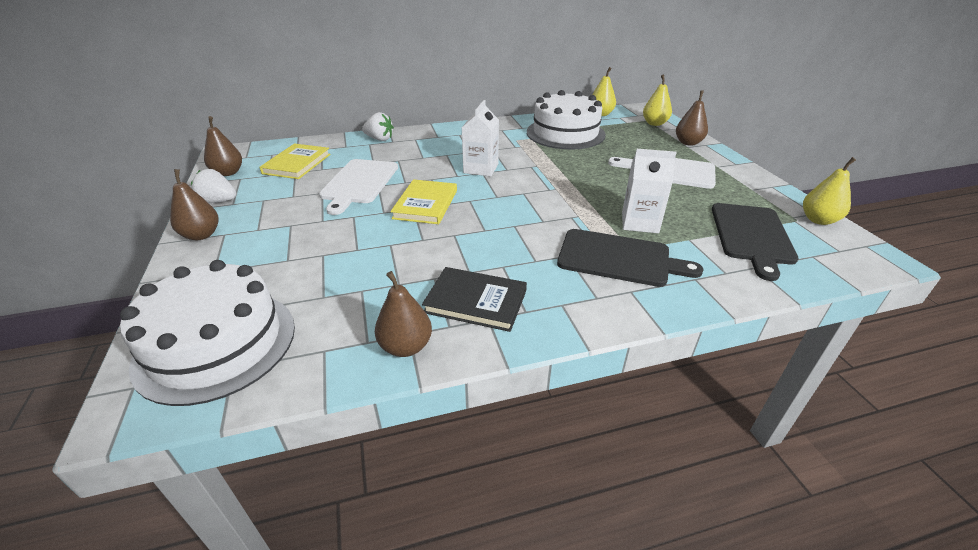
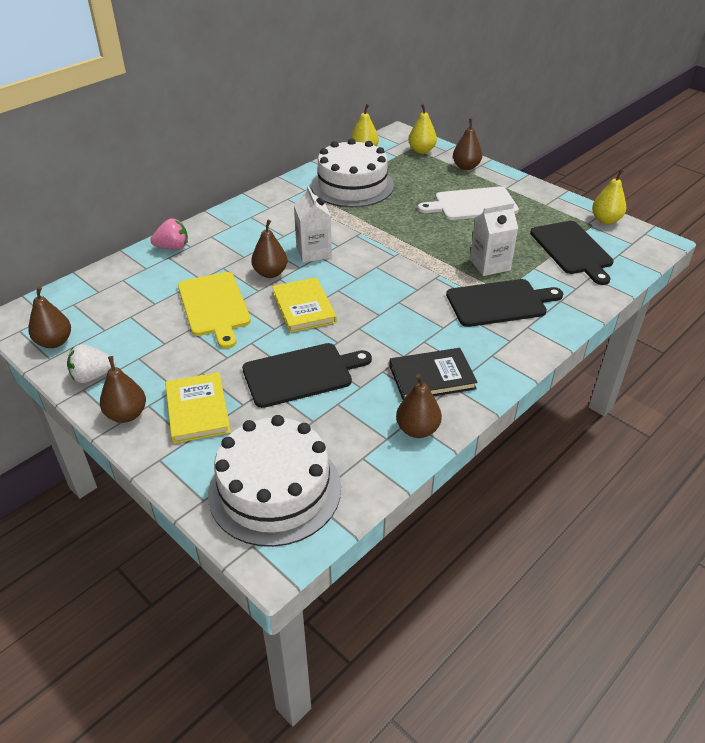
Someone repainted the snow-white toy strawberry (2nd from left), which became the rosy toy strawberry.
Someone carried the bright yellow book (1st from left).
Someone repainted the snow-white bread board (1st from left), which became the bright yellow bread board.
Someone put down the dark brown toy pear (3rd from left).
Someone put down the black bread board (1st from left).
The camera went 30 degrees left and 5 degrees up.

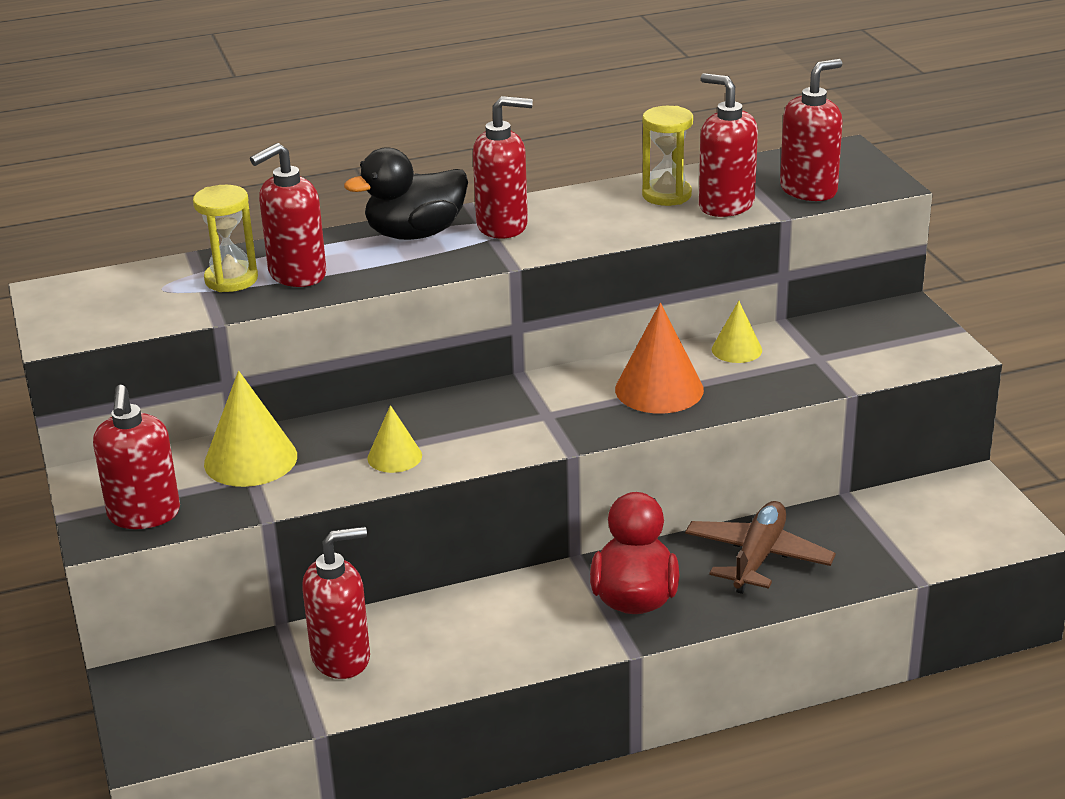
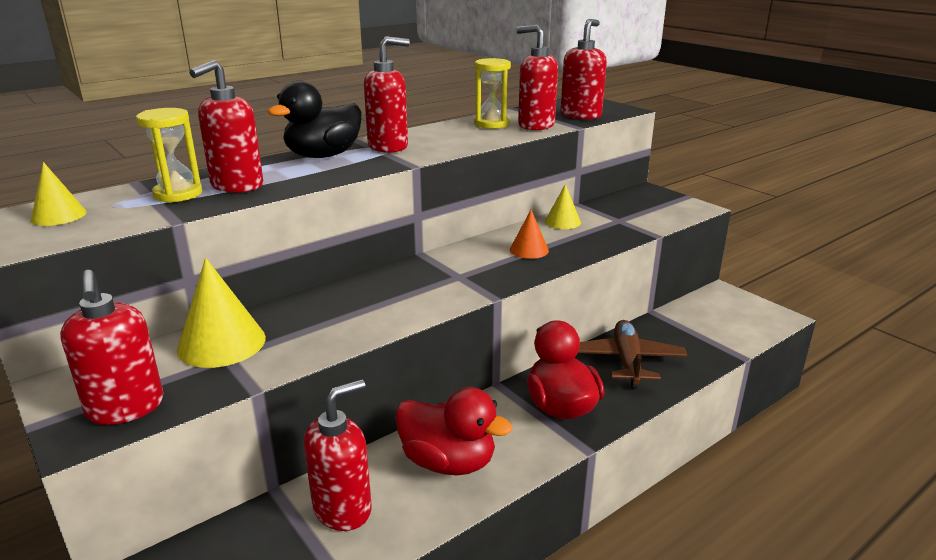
Someone scaled the orange-coloured cone by 0.59.
Someone carried the bright yellow cone (2nd from left in the first image).
Someone put down the scarlet toy duck (1st from left).
The camera went 20 degrees left and 5 degrees down.

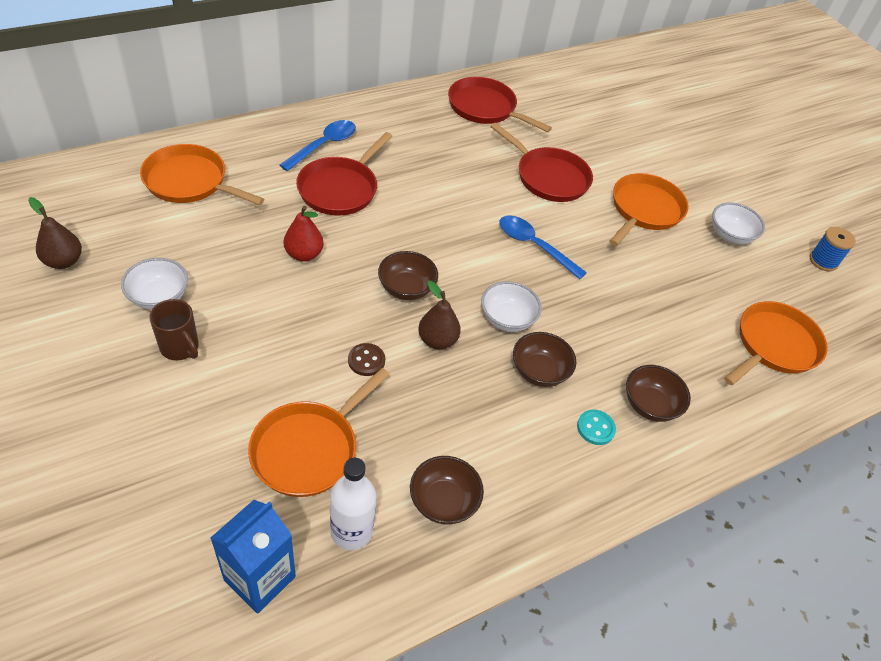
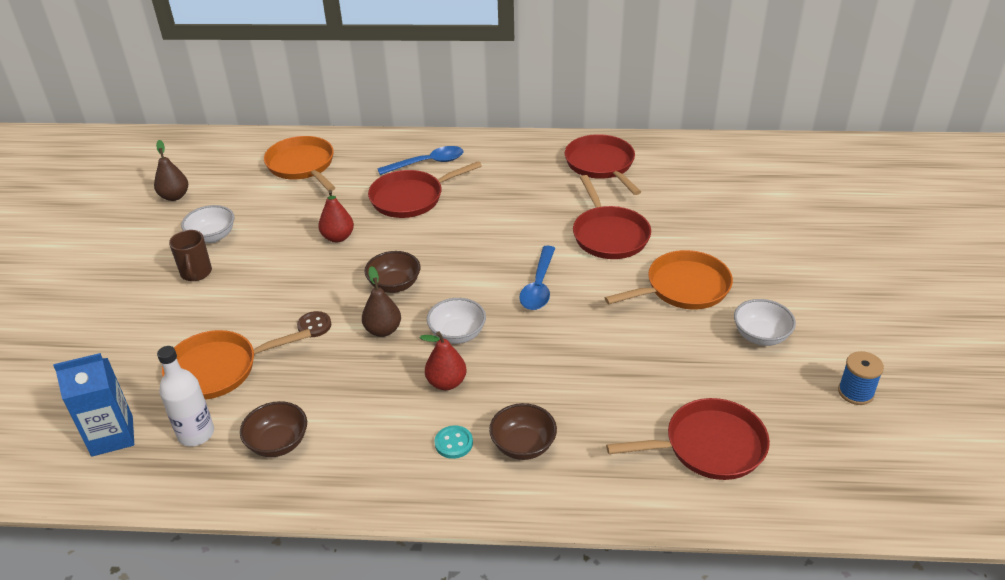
Someone rotated the blue spoon (2nd from left) by 150 degrees counterclockwise.
Someone repainted the orange-coloured pan (4th from left), which became the scarlet pan (4th from left).
Someone swapped the dark brown deep dish (3rd from left) for the scarlet toy pear (2nd from left).
The camera went 40 degrees right and 10 degrees down.

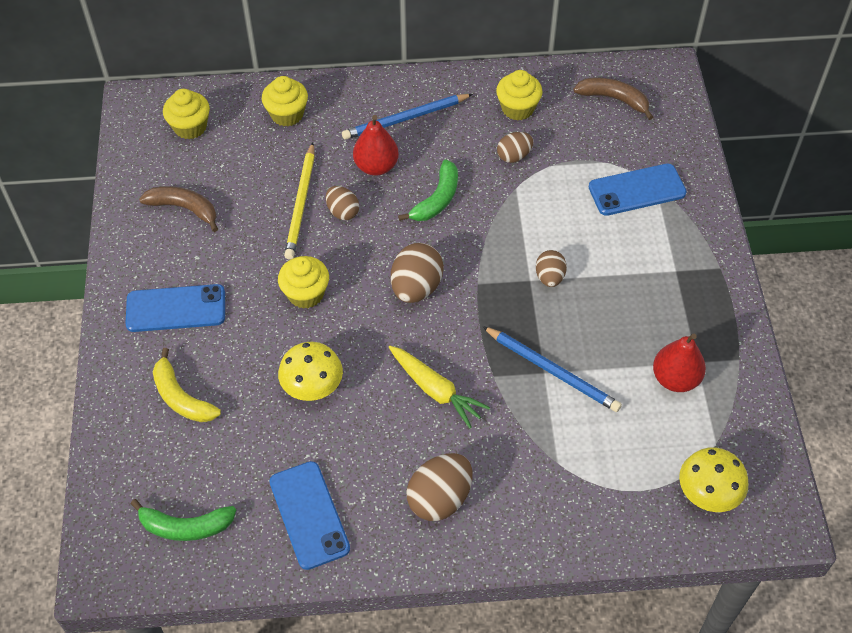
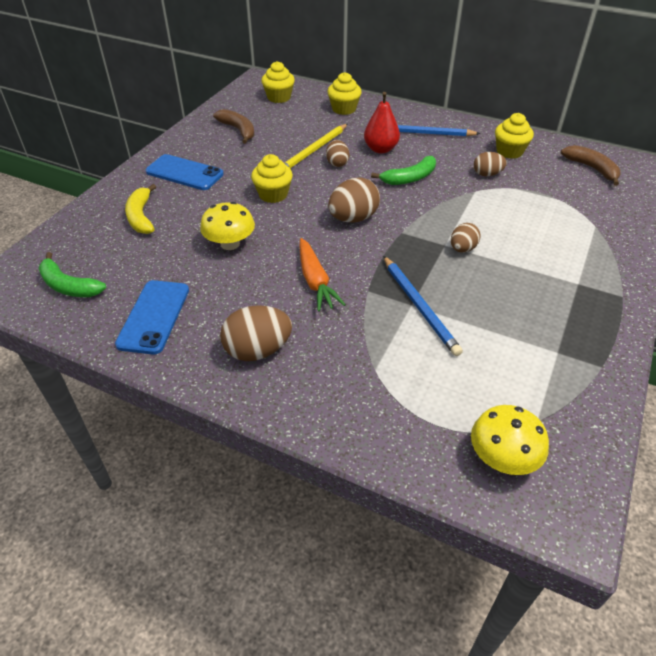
Someone took away the blue mobile phone (3rd from left).
Someone took away the scarlet toy pear (2nd from left).
Someone repainted the bright yellow root vegetable, which became the orange-coloured root vegetable.
The camera went 30 degrees right and 10 degrees down.

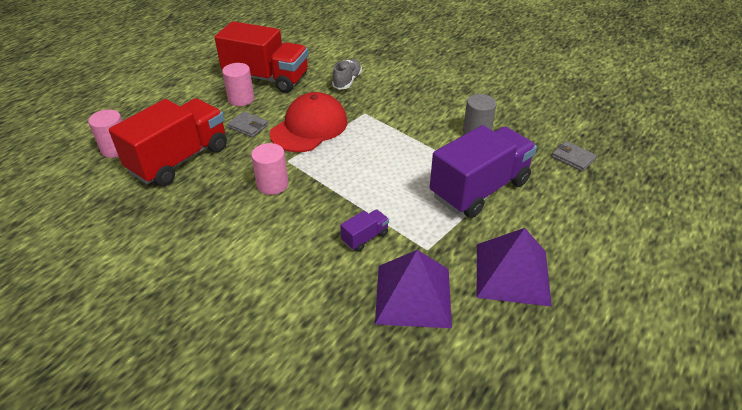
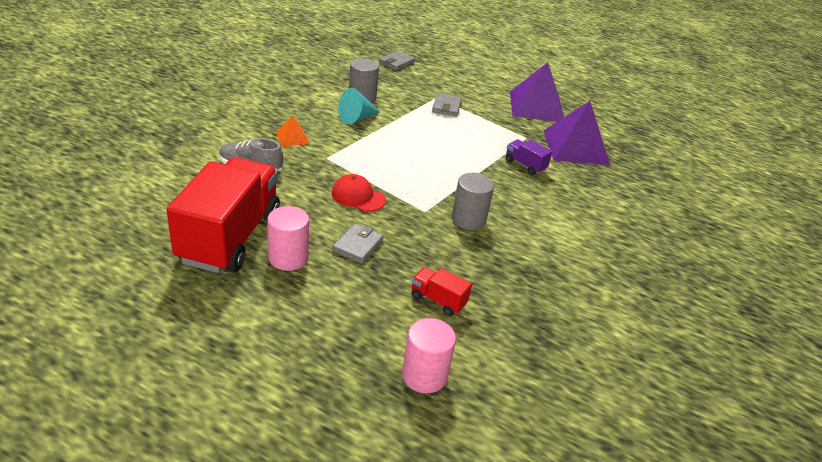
Someone scaled the scarlet peaked cap by 0.53.
Someone scaled the scarlet lorry (1st from left in the first image) by 0.41.
Someone swapped the royal purple lorry (2nd from left) for the grey billfold (3rd from left).
Someone repainted the rosy cylinder shape (3rd from left), which became the grey cylinder shape (2nd from left).
Someone put down the teal cone.
Someone put down the orange-coloured pyramid.
The camera went 100 degrees left and 5 degrees down.

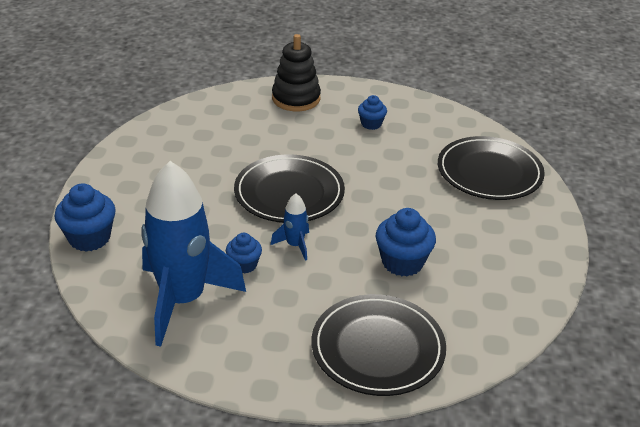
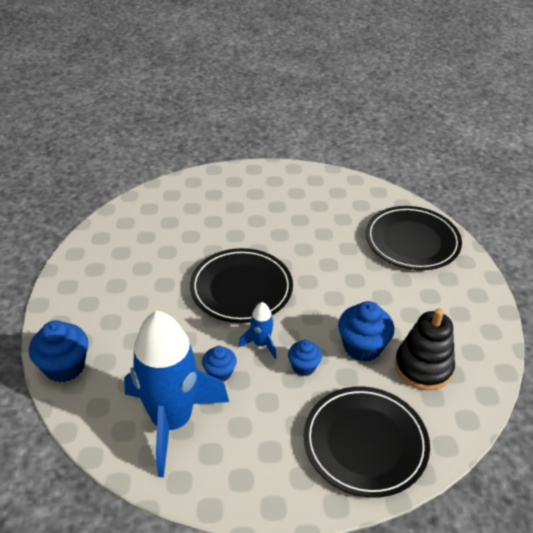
Someone carried the black ring stacker.
Someone carried the blue fairy cake (3rd from left).
The camera went 10 degrees left and 5 degrees up.

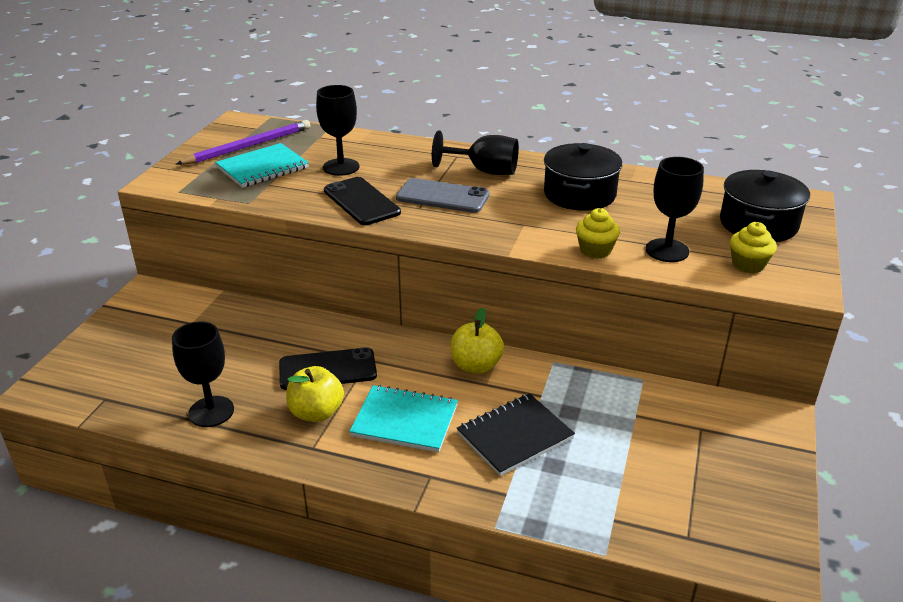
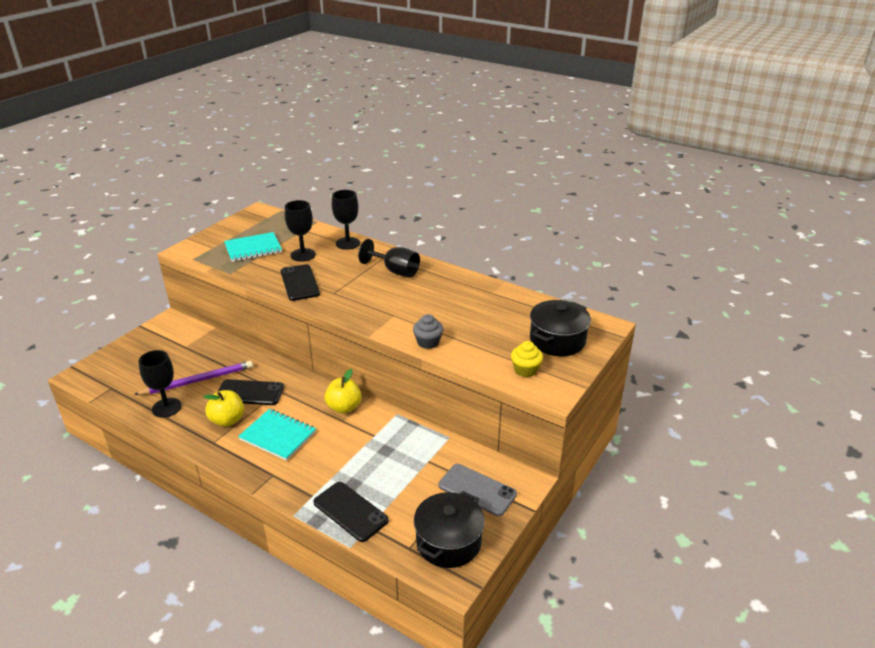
Someone carried the royal purple lead pencil.
Someone carried the black cooking pot (1st from left).
Someone carried the black chalice (4th from left in the first image).
Someone carried the grey mobile phone.
Someone repainted the bright yellow fairy cake (1st from left), which became the grey fairy cake.
Someone took away the black exercise book.
Someone put down the black mobile phone (3rd from left).
The camera went 15 degrees right and 0 degrees up.

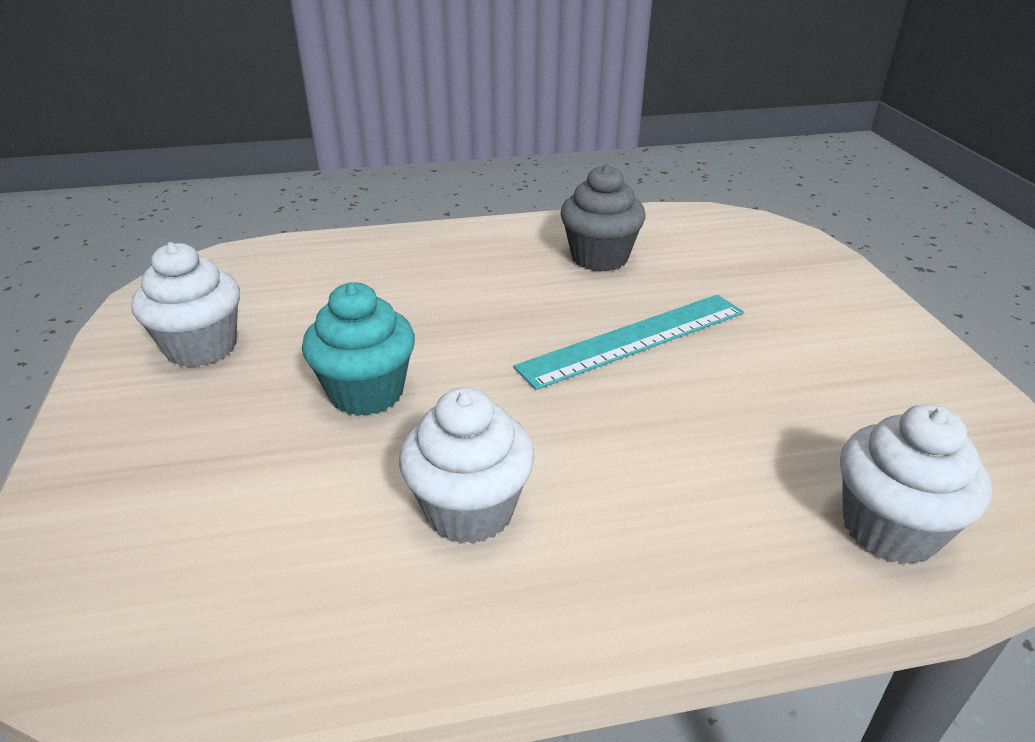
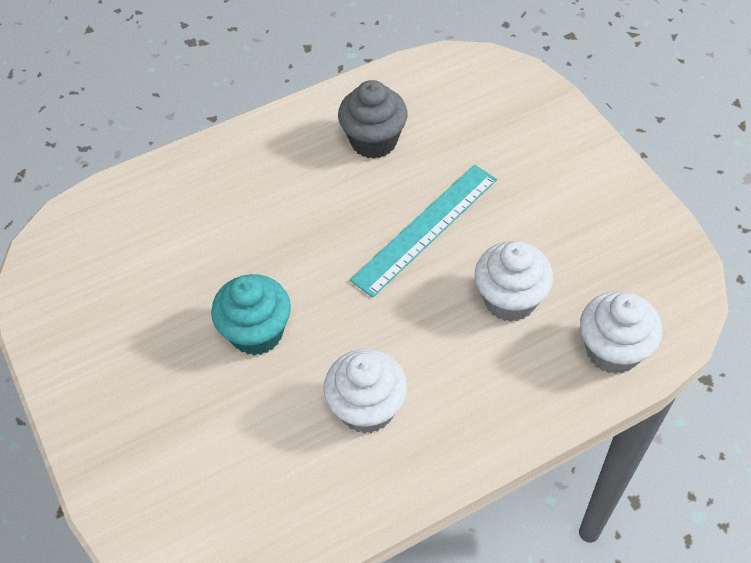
Someone carried the snow-white fairy cake (1st from left in the first image).
The camera went 15 degrees left and 20 degrees up.

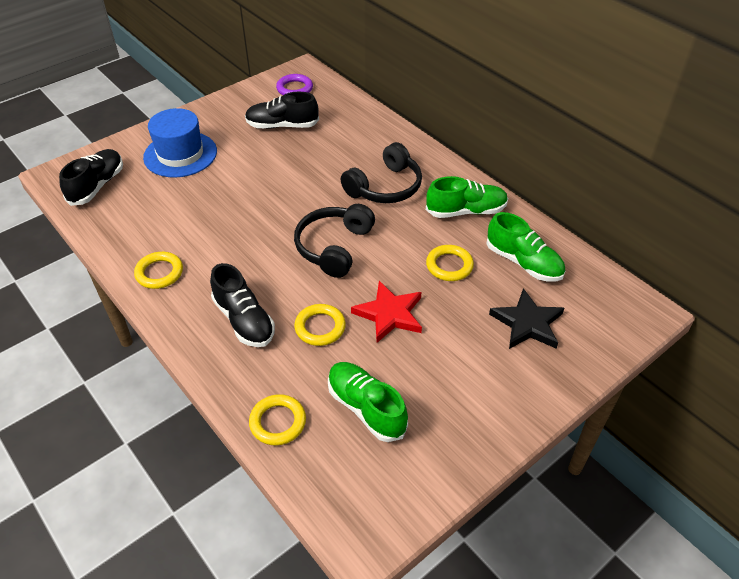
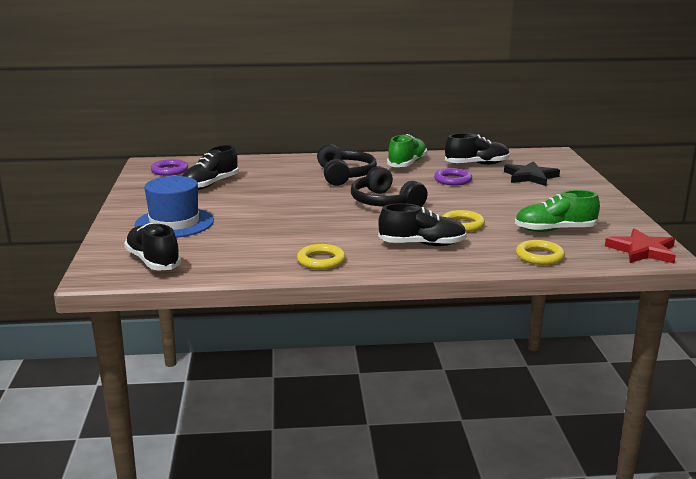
Someone repainted the green sneaker (3rd from left), which became the black sneaker (4th from left).
Someone repainted the bright yellow hoop (4th from left), which became the royal purple hoop (2nd from left).
Someone carried the scarlet star.
The camera went 55 degrees left and 25 degrees down.

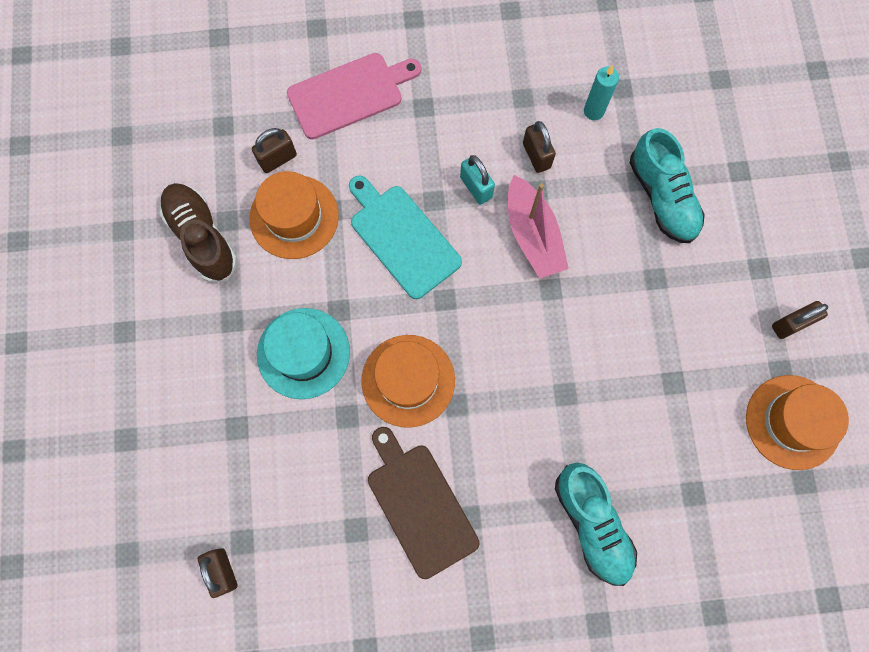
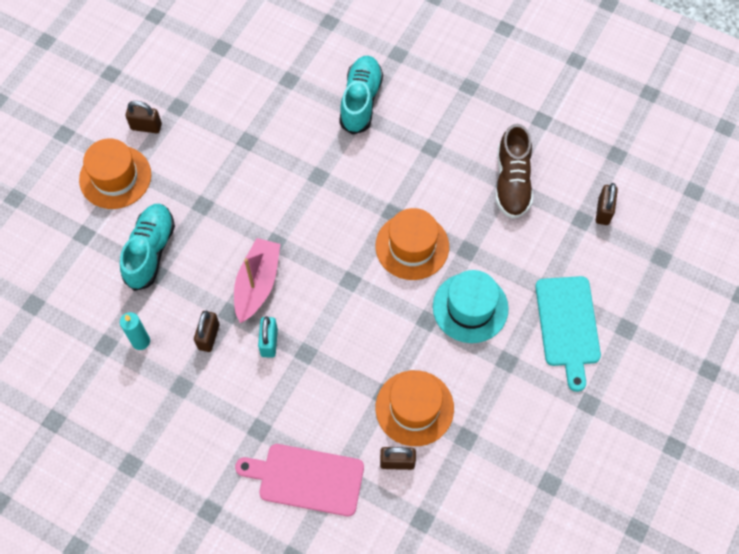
Someone carried the teal bread board.
Someone carried the dark brown sneaker.
Someone carried the orange-coloured hat (3rd from left in the first image).
Someone took away the dark brown bread board.
The camera went 145 degrees left and 10 degrees down.

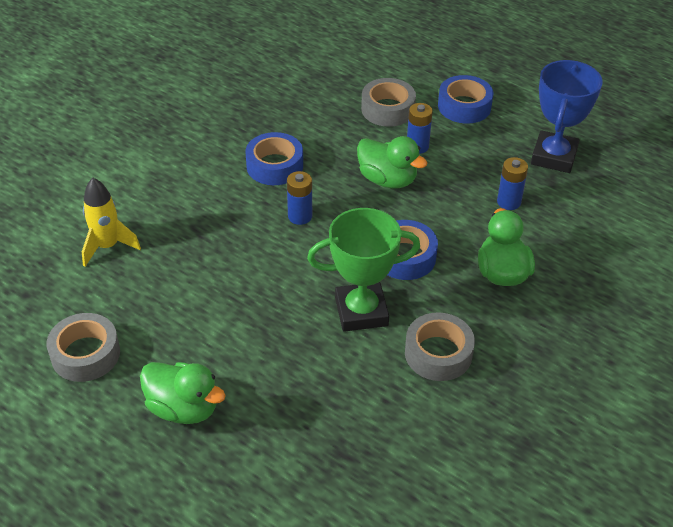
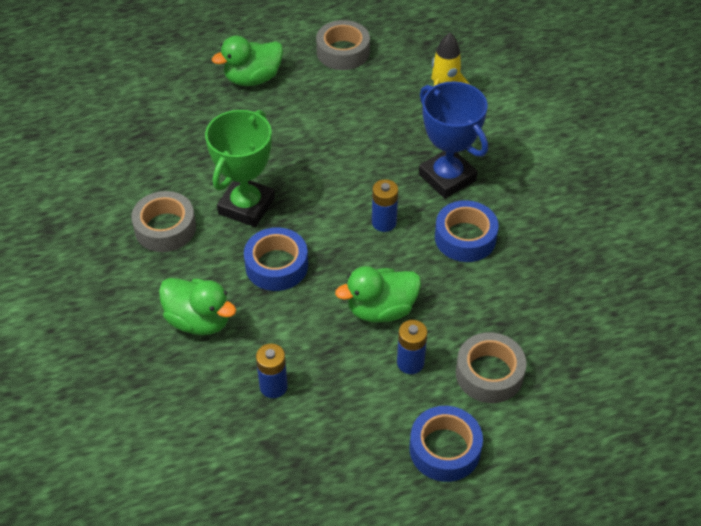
Someone carried the blue prize cup.
The camera went 125 degrees right and 5 degrees up.

